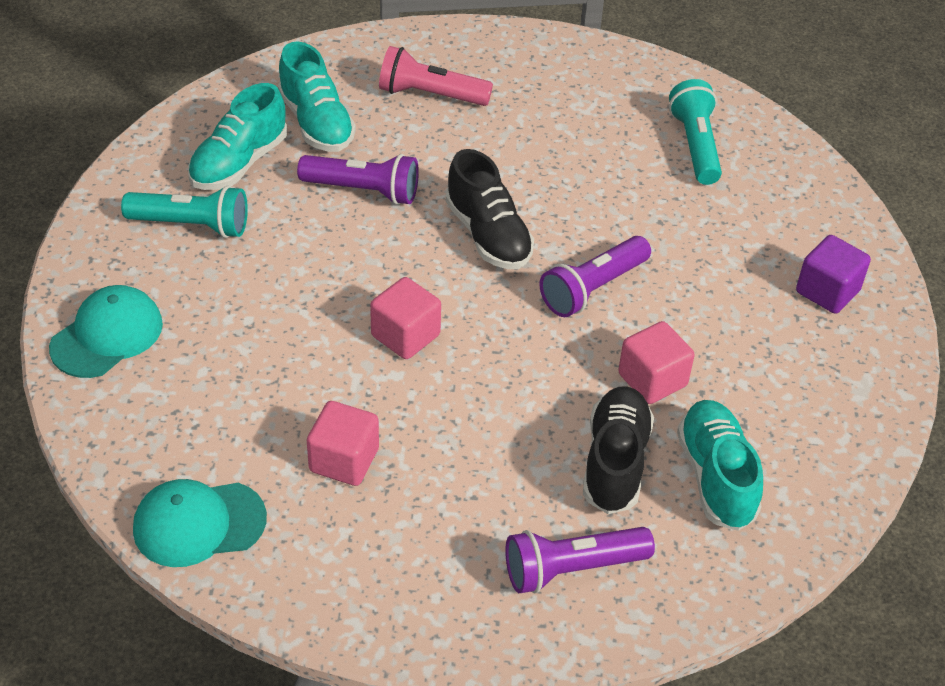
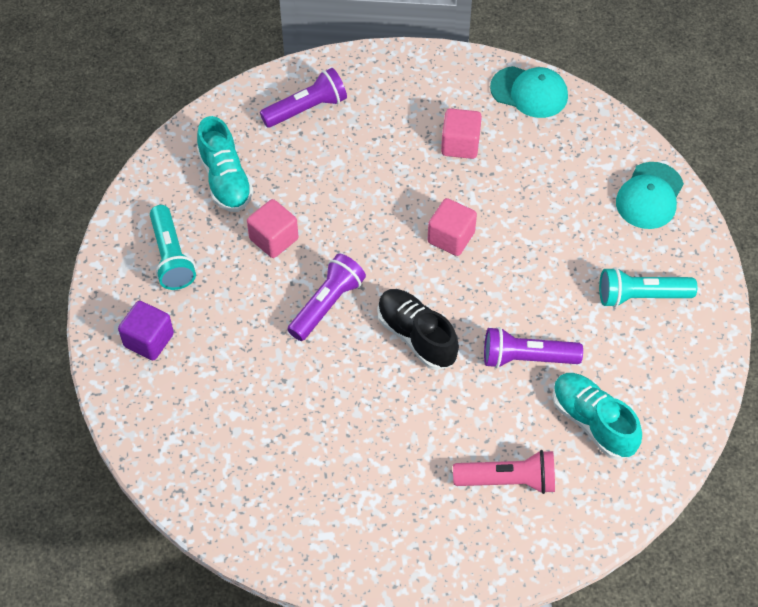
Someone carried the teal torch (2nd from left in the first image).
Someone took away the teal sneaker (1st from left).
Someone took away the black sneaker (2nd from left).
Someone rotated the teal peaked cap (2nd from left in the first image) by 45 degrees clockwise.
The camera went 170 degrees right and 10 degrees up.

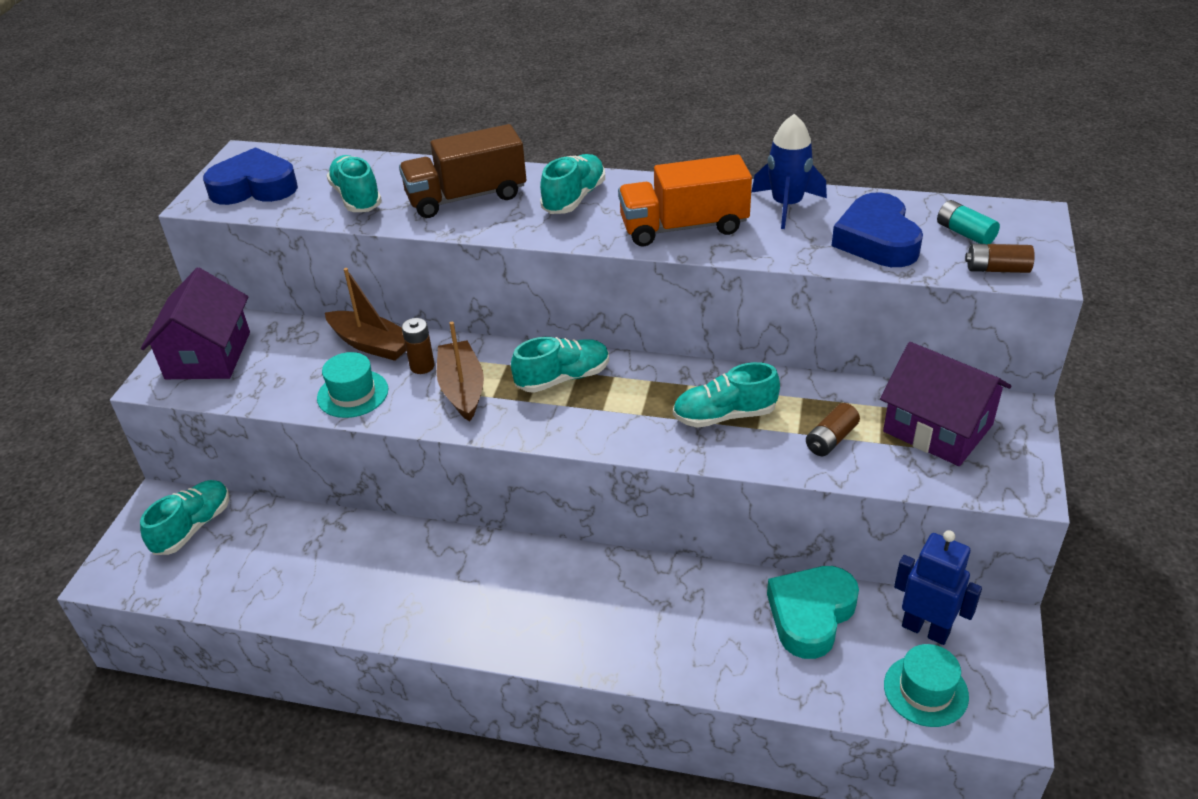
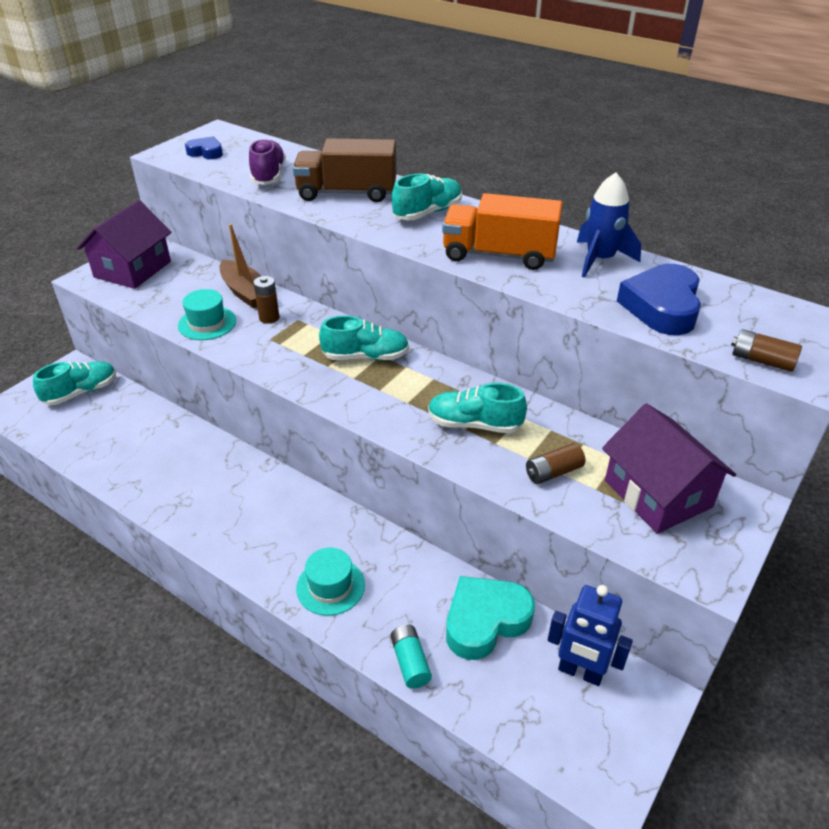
Someone scaled the blue love heart (1st from left) by 0.55.
Someone repainted the teal sneaker (2nd from left), which became the royal purple sneaker.
Someone carried the teal AA battery.
Someone took away the dark brown sailboat (2nd from left).
Someone rotated the blue toy robot by 150 degrees clockwise.
Someone carried the teal hat (2nd from left).
The camera went 20 degrees right and 0 degrees up.

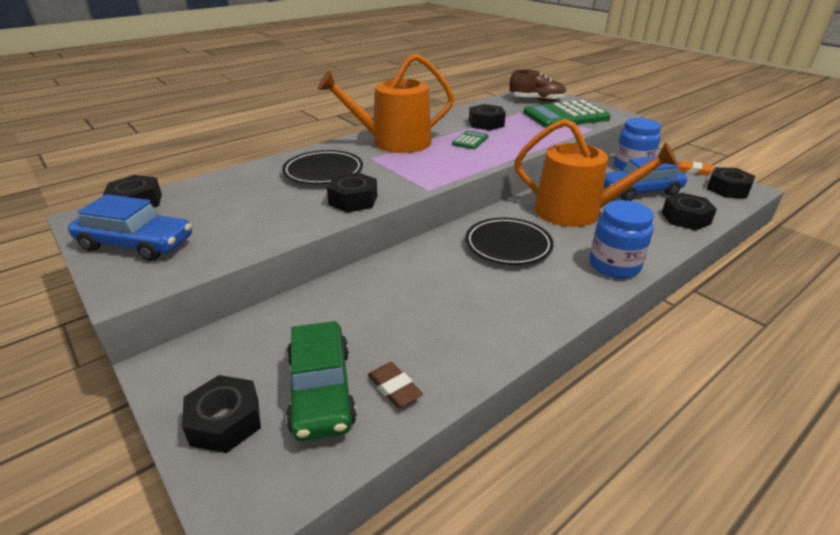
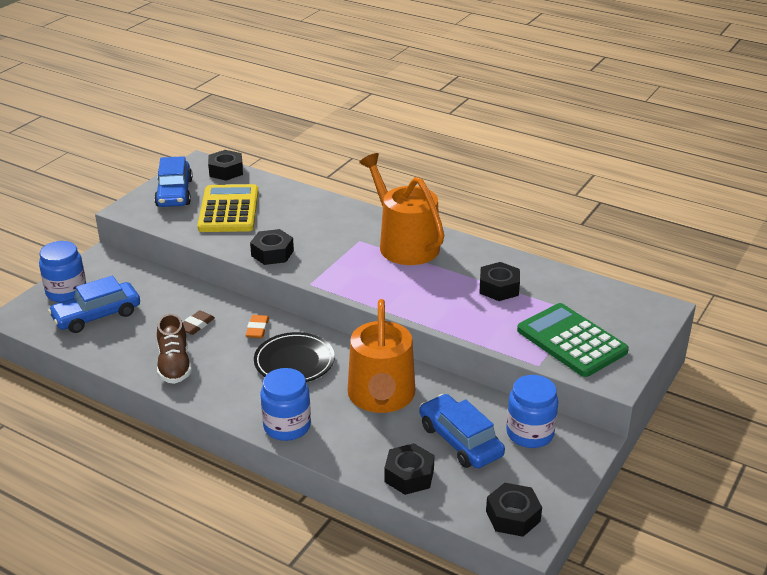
Someone carried the dark brown sneaker.
Someone took away the green adding machine (1st from left).
Someone took away the black plate (1st from left).
Someone carried the orange-coloured pencil eraser.
Someone repainted the green automobile, which became the blue automobile (1st from left).
Someone carried the dark brown pencil eraser.
Someone swapped the black hex nut (2nd from left) for the blue preserve jar (1st from left).
Someone put down the bright yellow adding machine.
The camera went 70 degrees right and 0 degrees up.

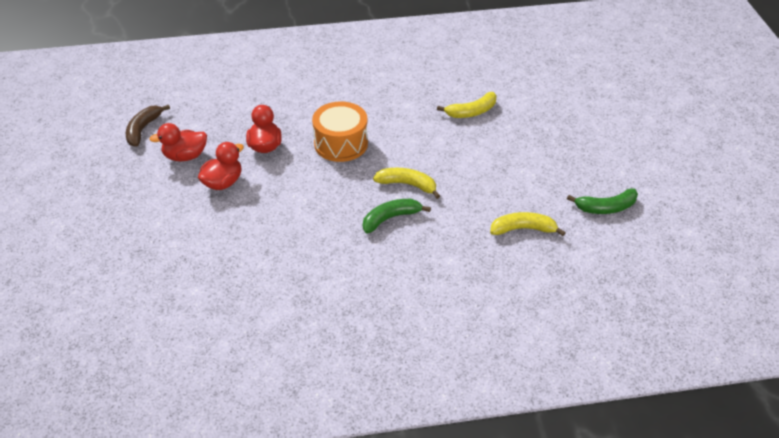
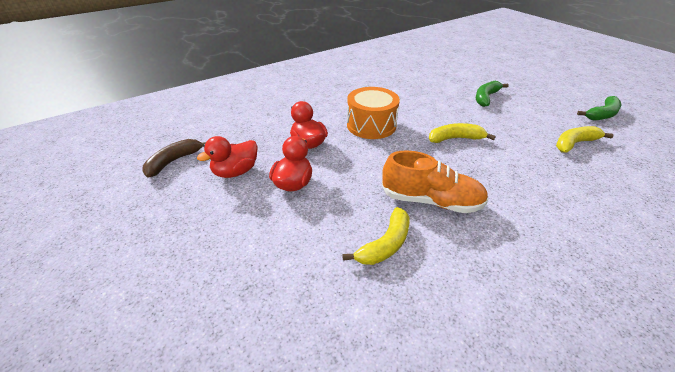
Someone carried the bright yellow toy banana (2nd from left in the first image).
Someone rotated the dark brown toy banana by 45 degrees clockwise.
Someone carried the green toy banana (1st from left).
Someone put down the orange-coloured sneaker.
The camera went 25 degrees left and 5 degrees down.

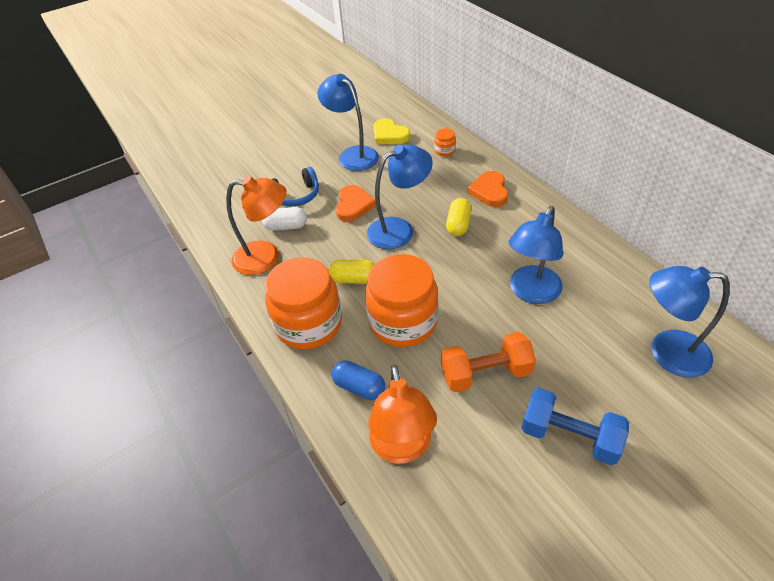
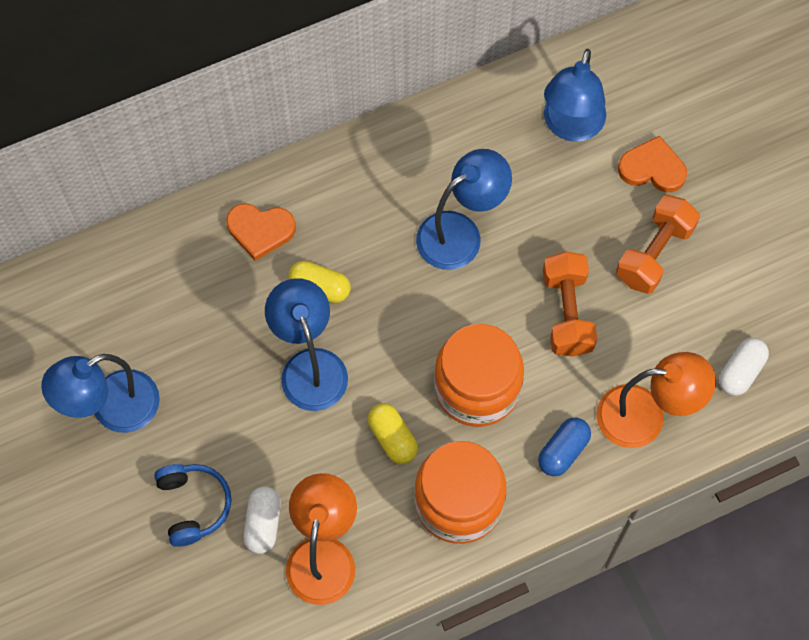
Someone took away the bright yellow love heart.
Someone took away the orange-coloured preserve jar (3rd from left).
Someone carried the orange-coloured love heart (1st from left in the first image).
Someone rotated the blue lamp (3rd from left) by 75 degrees counterclockwise.
Someone rotated the bright yellow capsule (1st from left in the first image) by 45 degrees counterclockwise.
Someone repainted the blue free weight, which became the orange-coloured free weight (2nd from left).
Someone put down the snow-white capsule (2nd from left).
The camera went 85 degrees left and 20 degrees up.

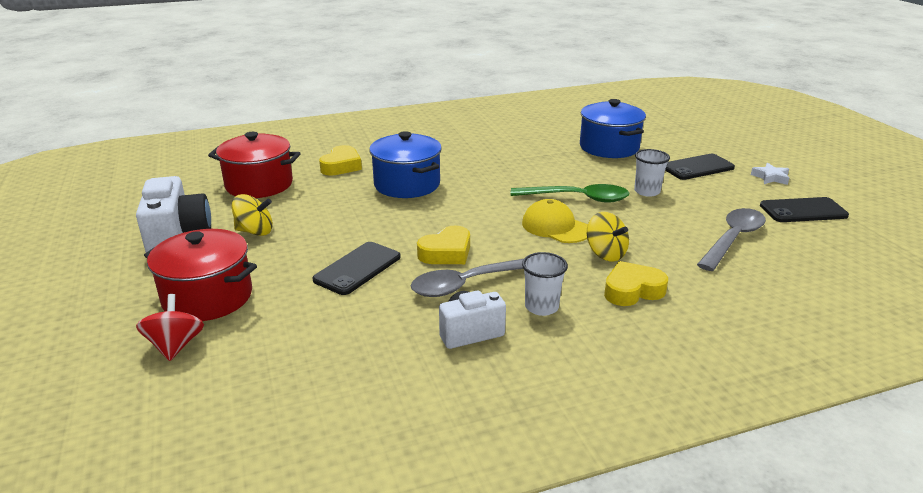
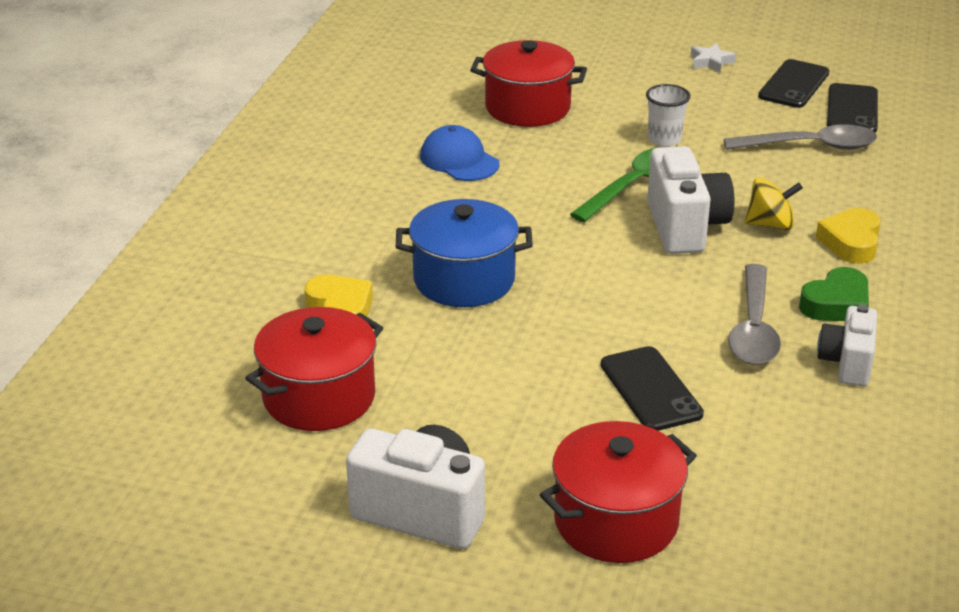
Someone repainted the blue cooking pot (2nd from left), which became the scarlet cooking pot (2nd from left).
Someone carried the black mobile phone (2nd from left in the first image).
Someone took away the bright yellow toy top (1st from left).
Someone swapped the bright yellow peaked cap for the snow-white compact camera (2nd from left).
Someone rotated the grey spoon (2nd from left) by 105 degrees clockwise.
Someone took away the bright yellow love heart (2nd from left).
Someone swapped the snow-white beaker (1st from left) for the green love heart.
Someone took away the scarlet toy top.
Someone put down the blue peaked cap.
The camera went 55 degrees left and 5 degrees up.

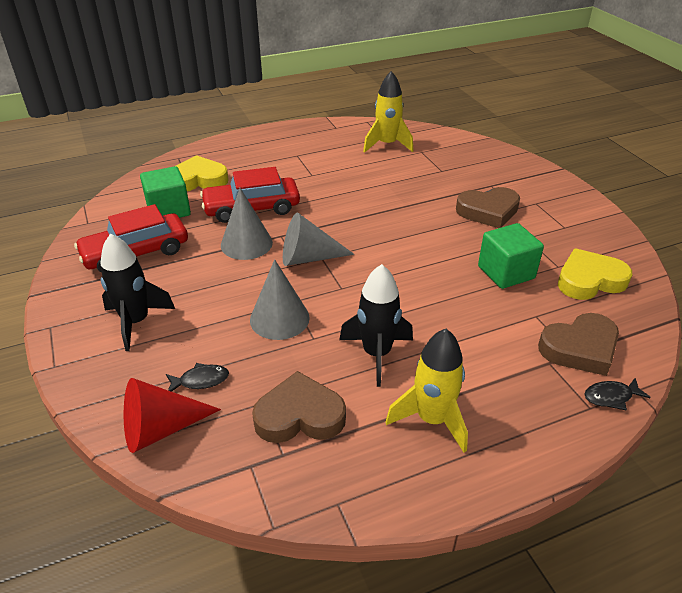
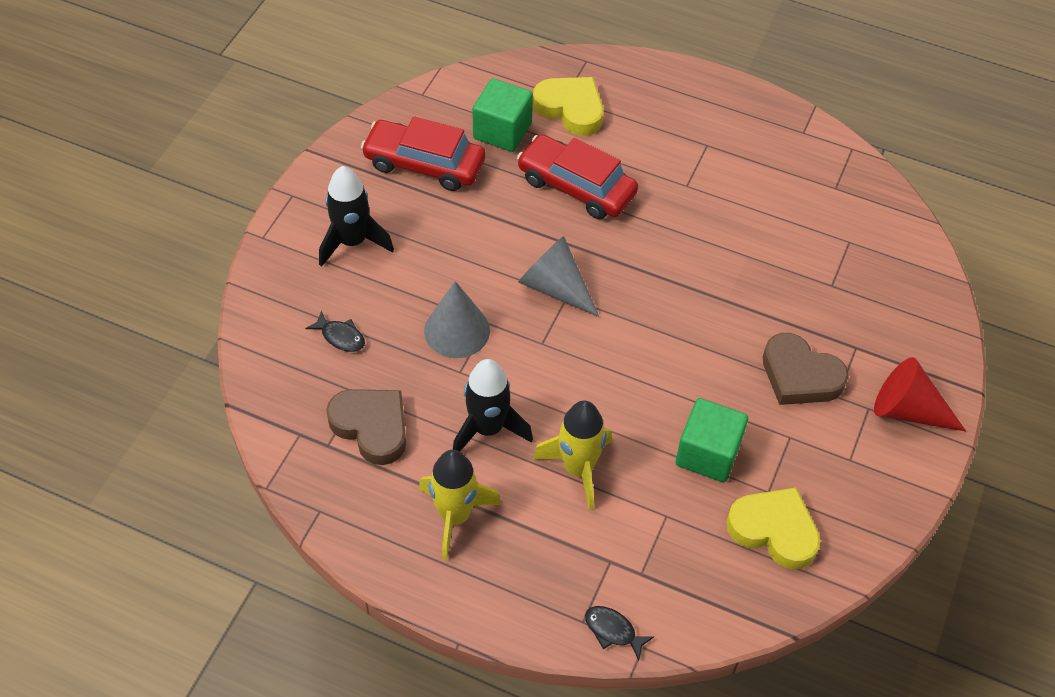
Someone carried the bright yellow spaceship (1st from left in the first image).
Someone took away the grey cone (1st from left).
Someone took away the dark brown love heart (3rd from left).
Someone carried the scarlet cone.
The camera went 45 degrees right and 15 degrees up.

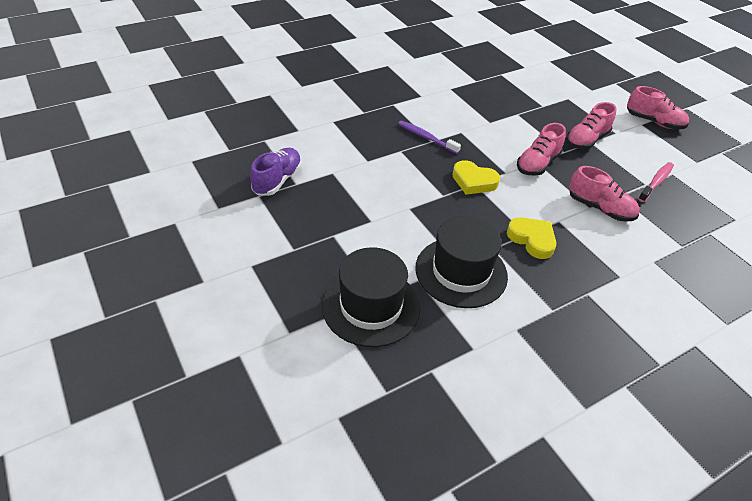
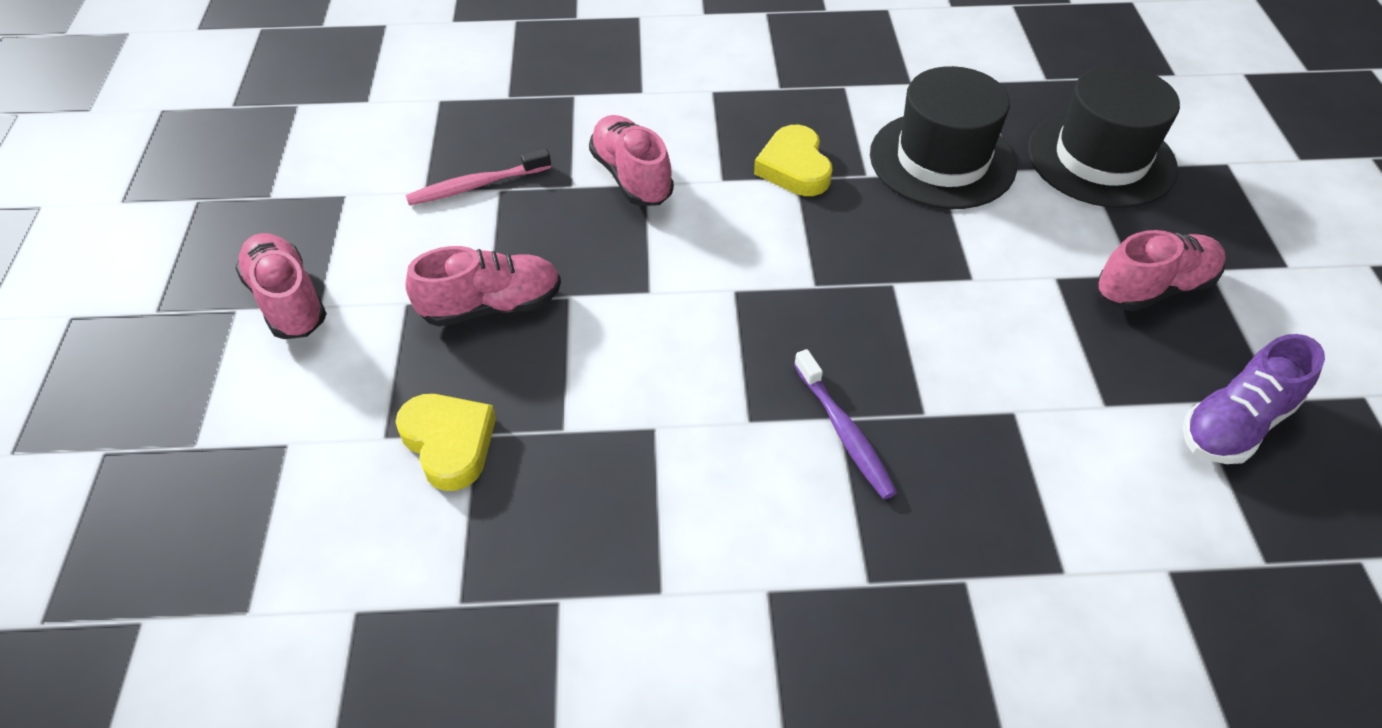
Someone carried the rosy sneaker (1st from left in the first image).
Someone carried the bright yellow love heart (1st from left).
The camera went 150 degrees left and 5 degrees up.

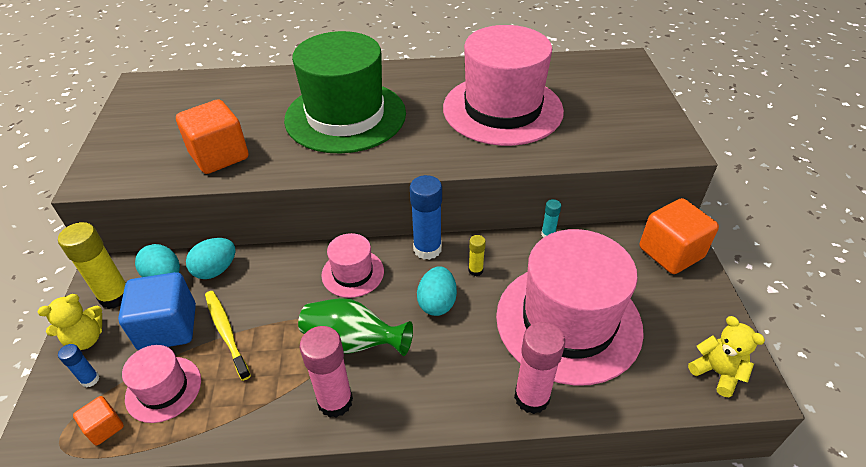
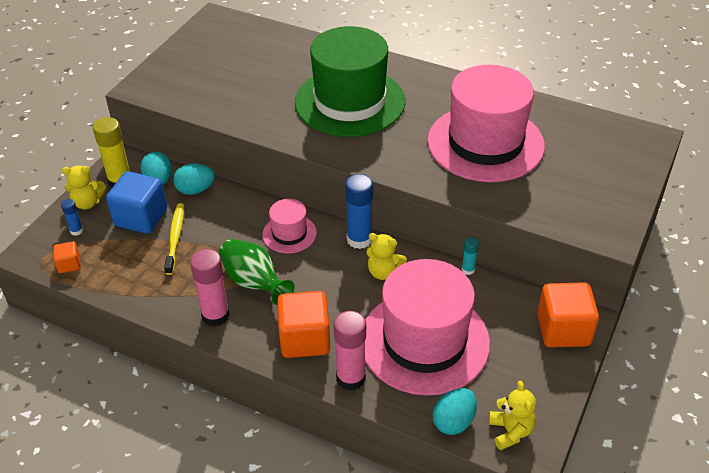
Someone carried the orange-coloured block (2nd from left).
Someone swapped the bright yellow glue (2nd from left) for the bright yellow teddy (2nd from left).
Someone carried the teal egg (3rd from left).
Someone took away the rosy hat (1st from left).
The camera went 30 degrees right and 0 degrees up.

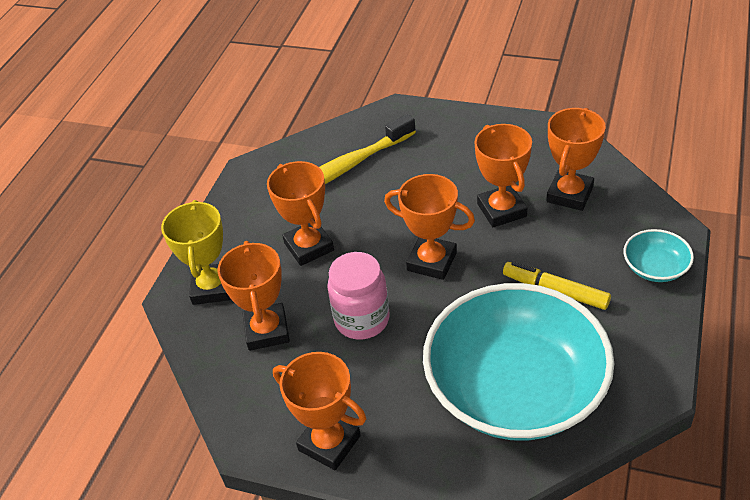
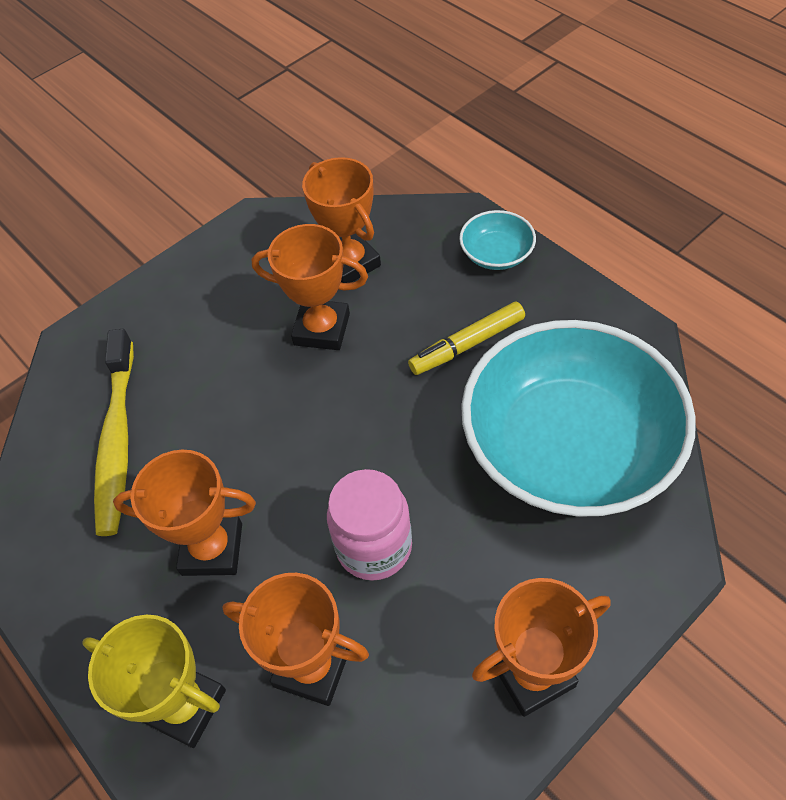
Someone took away the orange-coloured prize cup (4th from left).
The camera went 60 degrees left and 10 degrees up.

